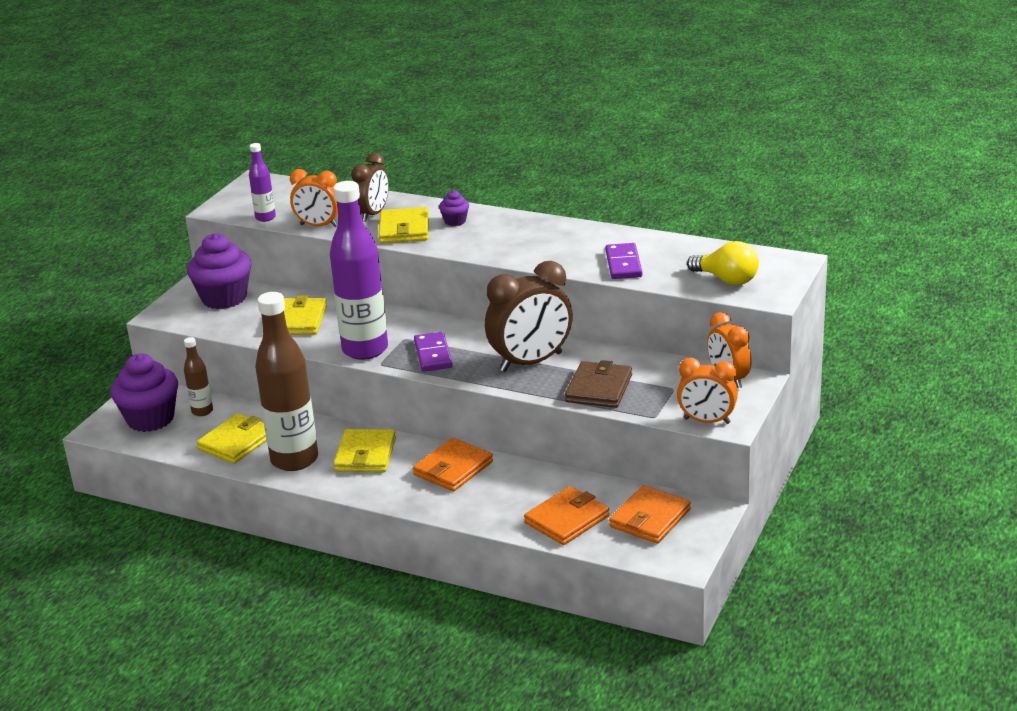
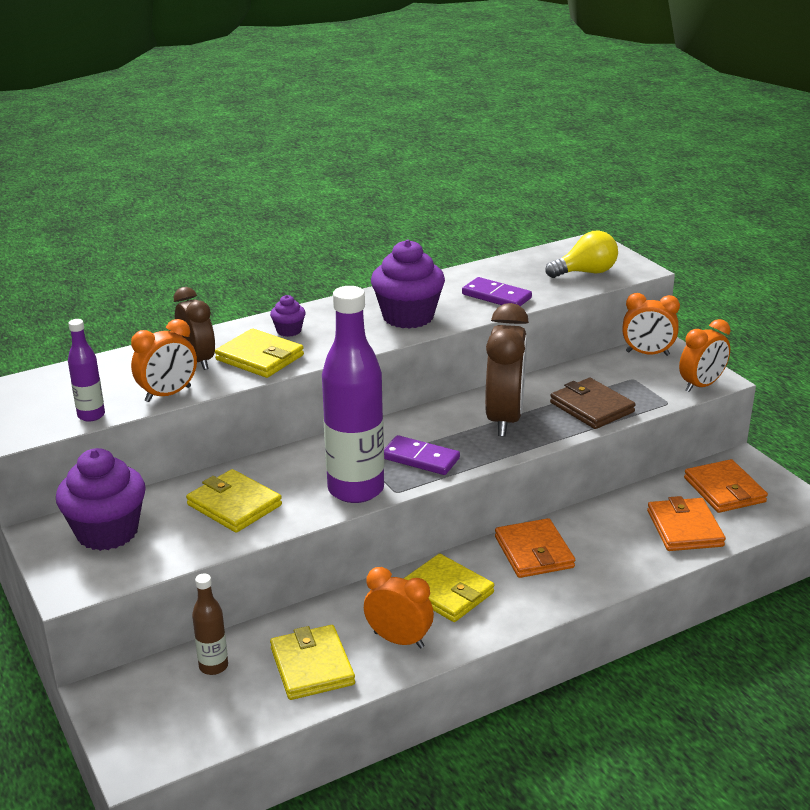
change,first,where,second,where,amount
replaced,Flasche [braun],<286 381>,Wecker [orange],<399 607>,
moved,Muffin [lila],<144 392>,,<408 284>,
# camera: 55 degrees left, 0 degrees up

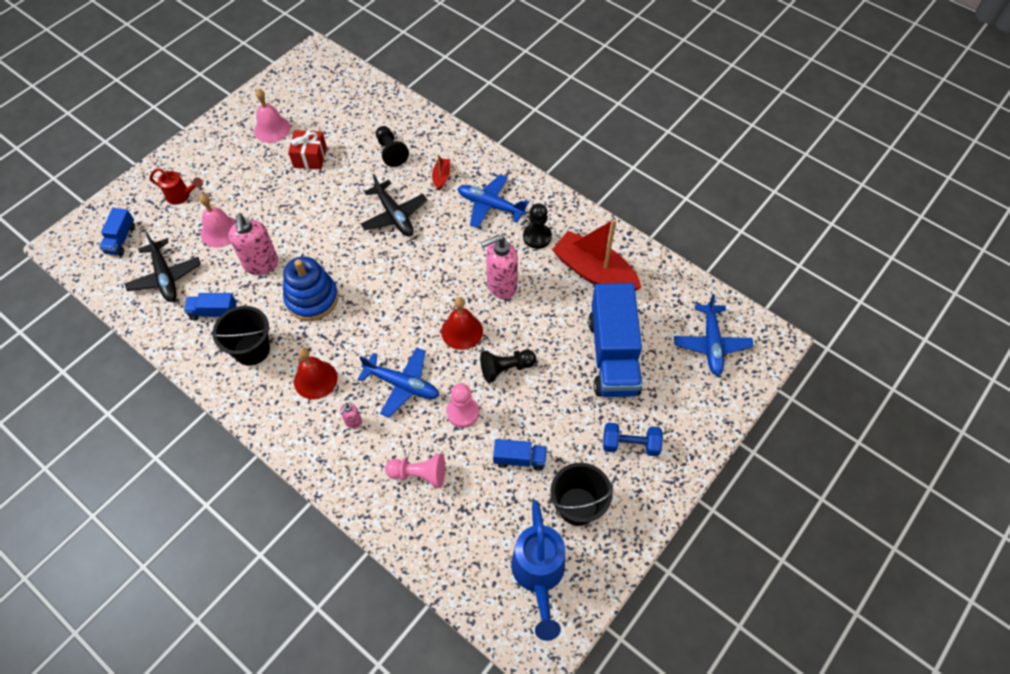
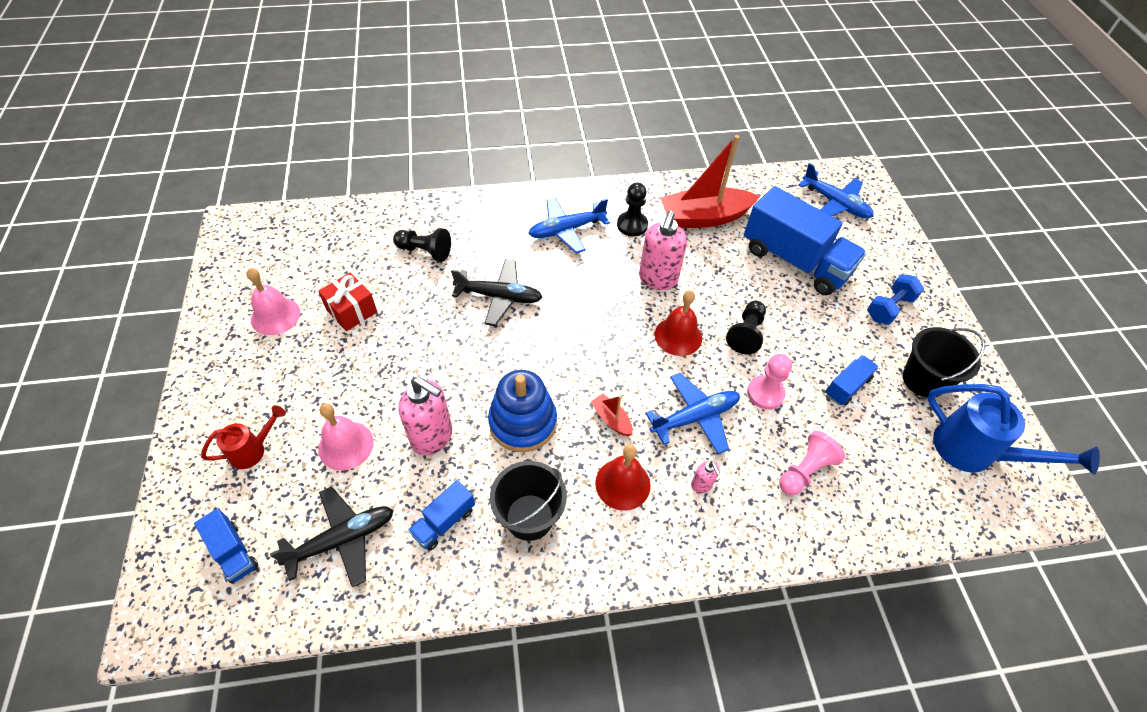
change,first,where,second,where,amount
moved,Boot [rot],<441 172>,,<612 414>,
turned,Flugzeug [schwarz],<162 267>,,<332 537>,45 degrees counterclockwise
# camera: 50 degrees left, 5 degrees down

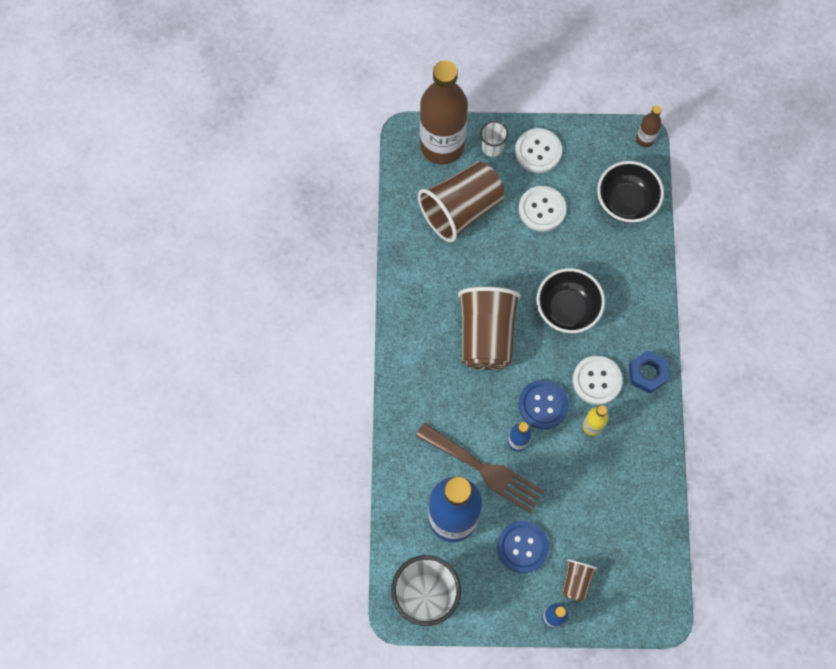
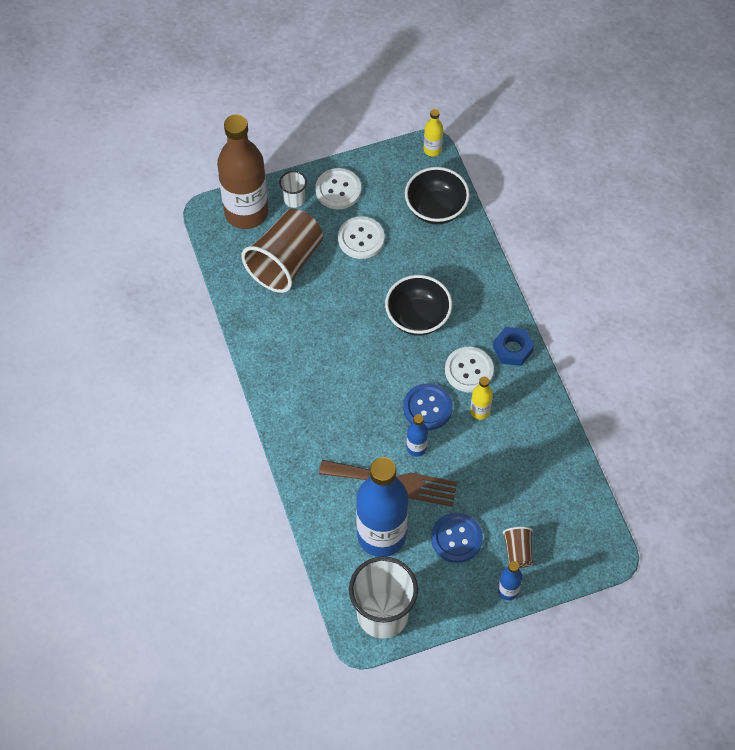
change,first,where,second,where,amount
recoloured,Flasche [braun],<649 126>,Flasche [gelb],<433 132>,
removed,Becher [braun],<489 328>,,,
# camera: 20 degrees left, 10 degrees down

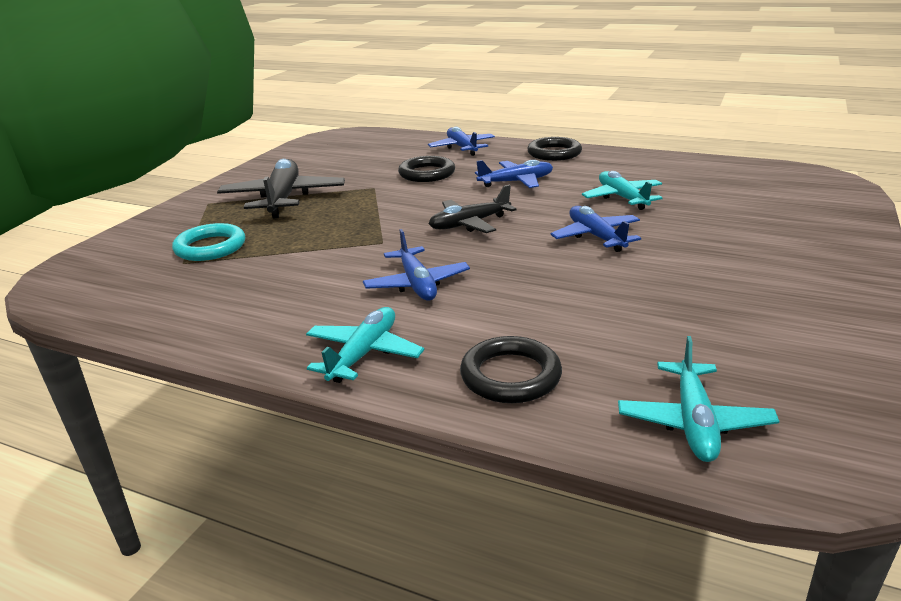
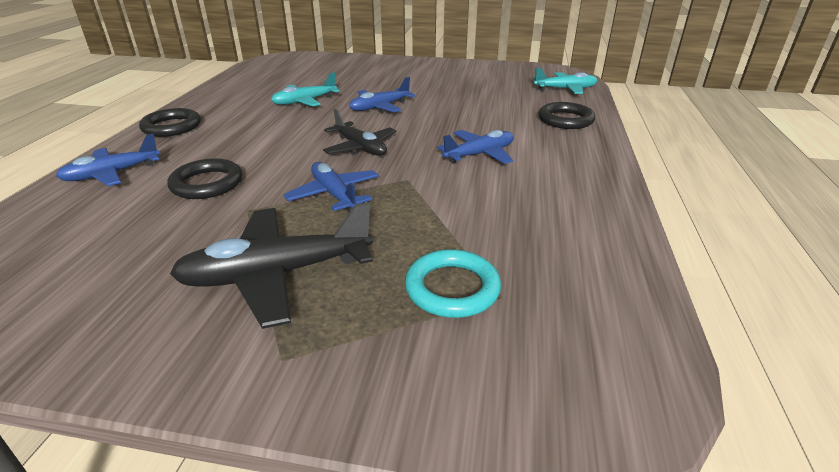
change,first,where,second,where,amount
moved,Flugzeug [blau],<514 174>,,<331 187>,
removed,Flugzeug [türkis],<365 345>,,,
# camera: 105 degrees left, 5 degrees up

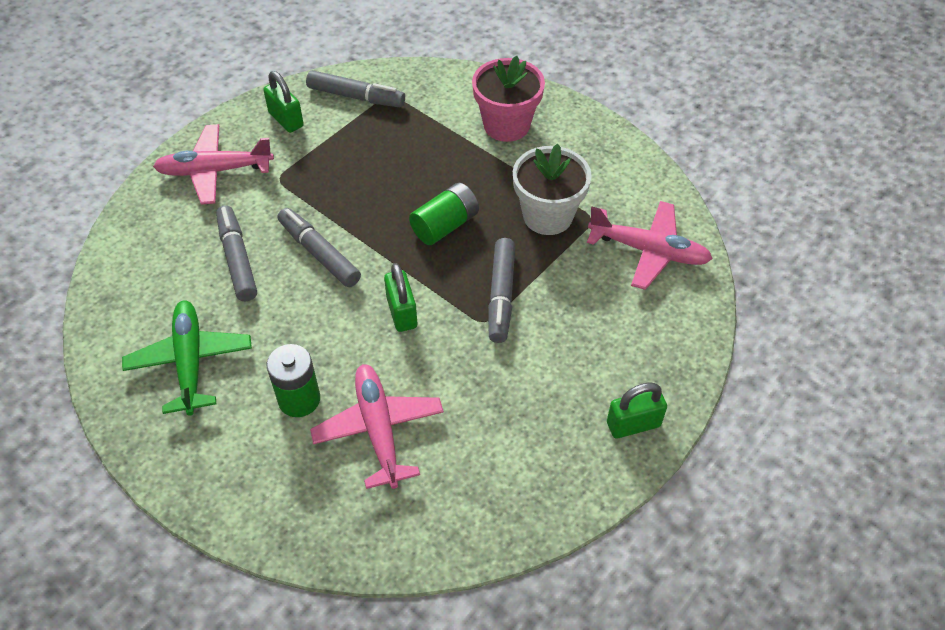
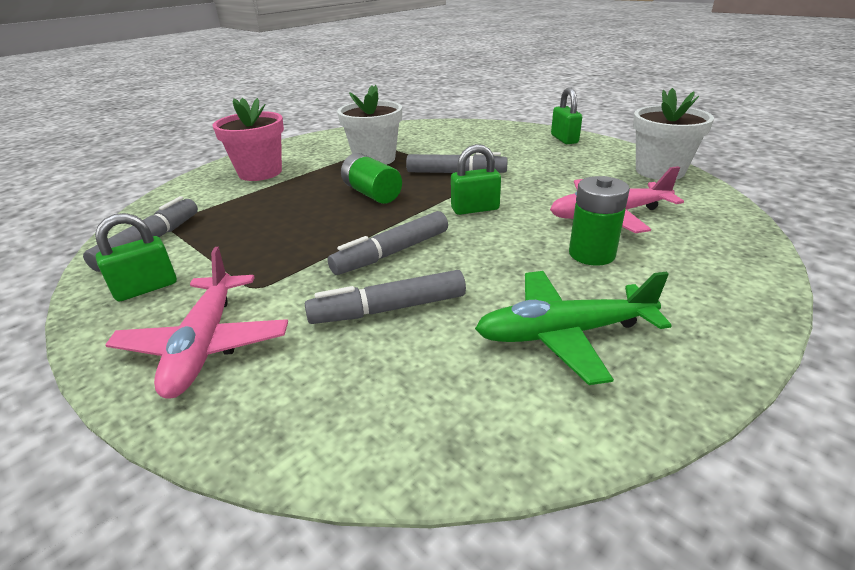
change,first,where,second,where,amount
removed,Flugzeug [rosa],<650 245>,,,
added,,,Blumentopf [weiß],<673 134>,
# camera: 85 degrees left, 20 degrees down

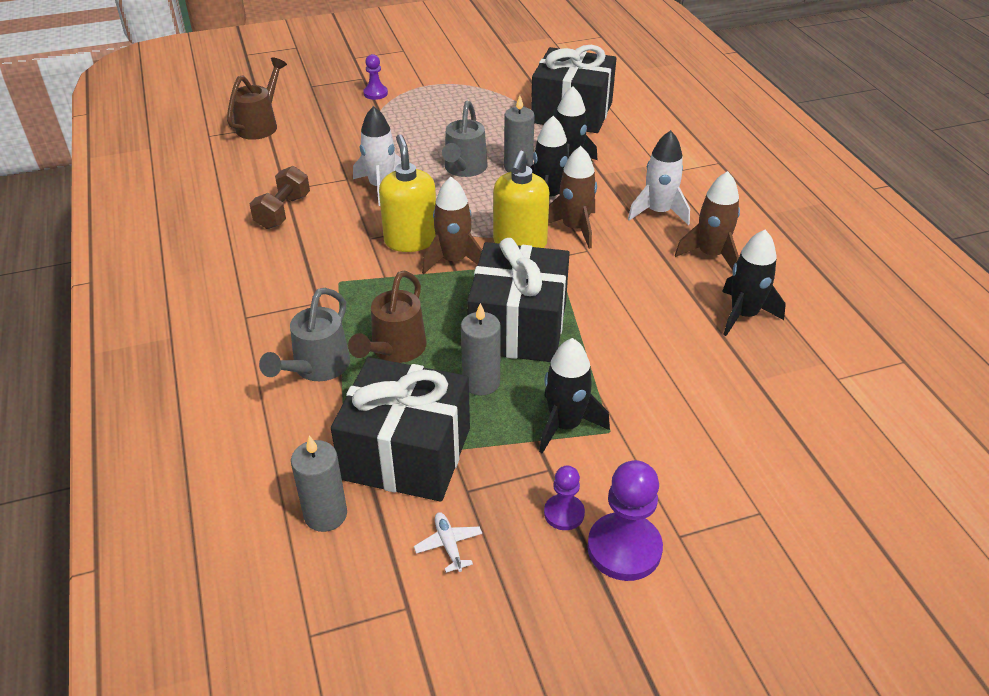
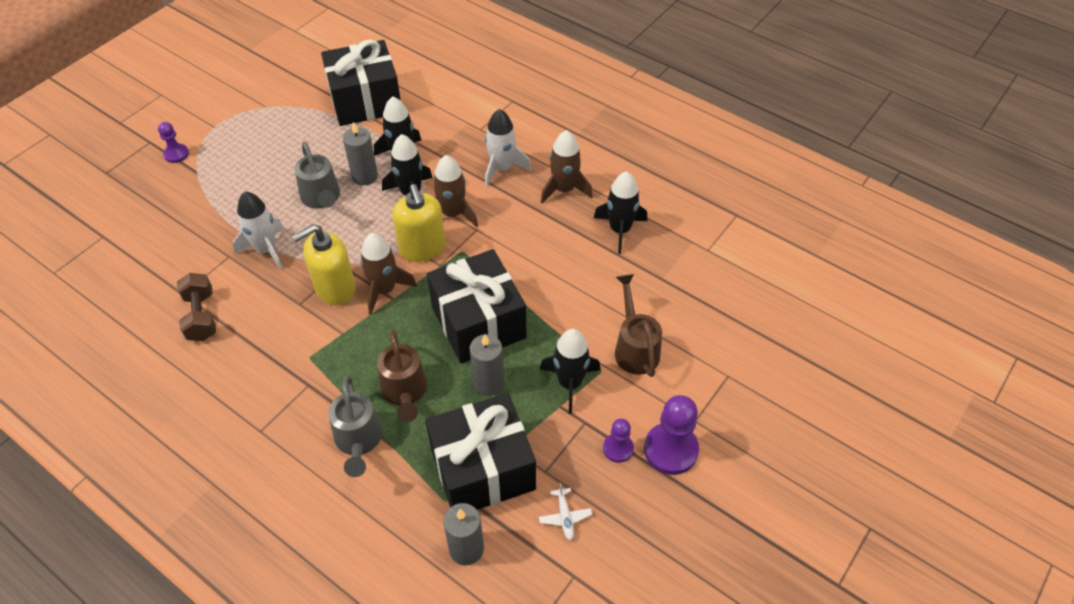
change,first,where,second,where,amount
moved,Gießkanne [braun],<257 98>,,<638 325>,
turned,Seifenspender [gelb],<407 193>,,<324 264>,75 degrees counterclockwise
turned,Flugzeug [weiß],<448 542>,,<565 512>,135 degrees counterclockwise
# camera: 35 degrees left, 10 degrees up

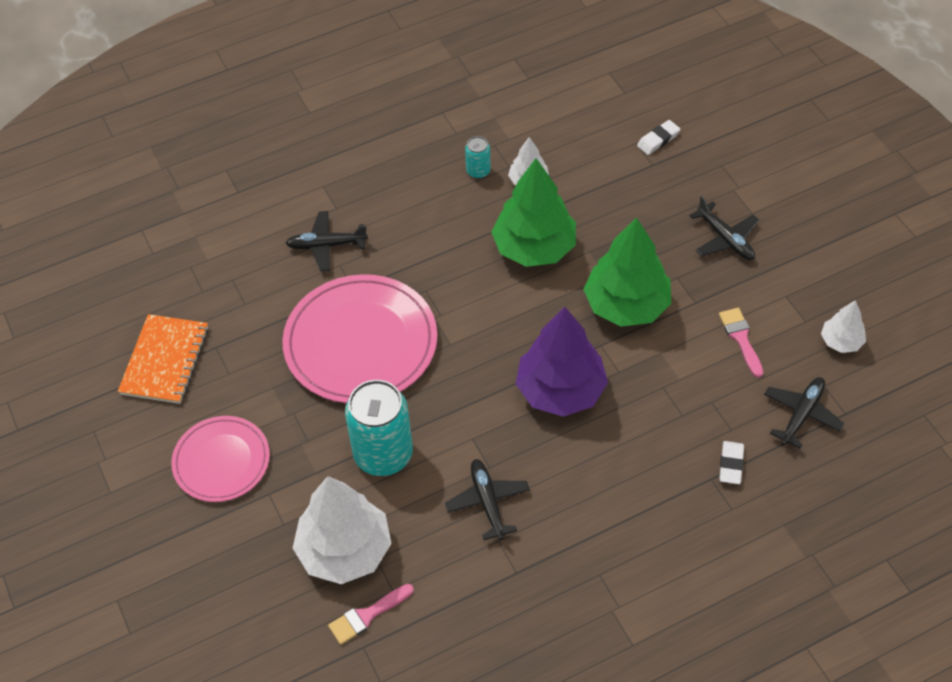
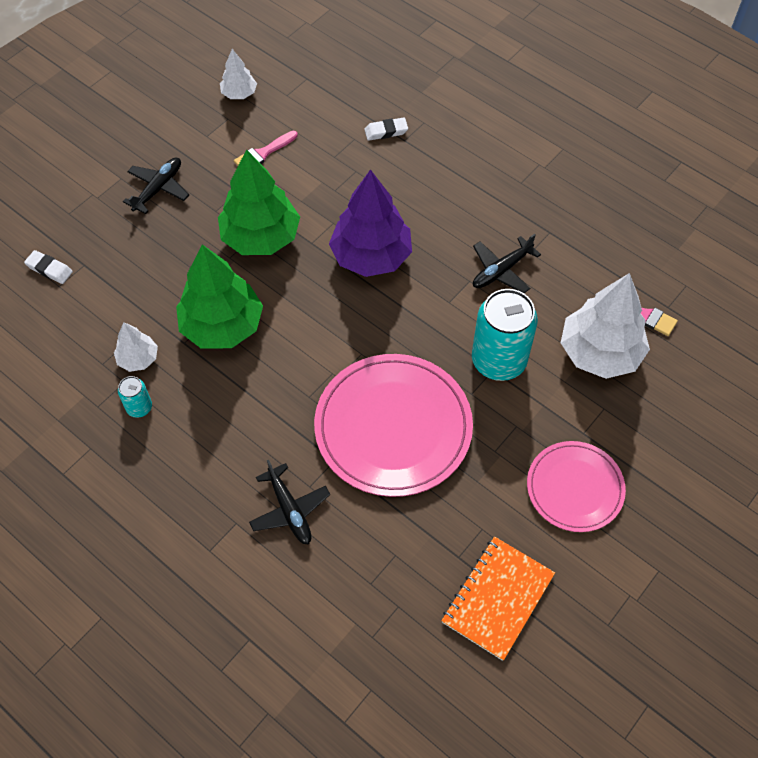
change,first,where,second,where,amount
turned,Notizbuch [orange],<163 359>,,<498 599>,45 degrees counterclockwise
removed,Flugzeug [schwarz],<804 413>,,,
# camera: 115 degrees left, 5 degrees up

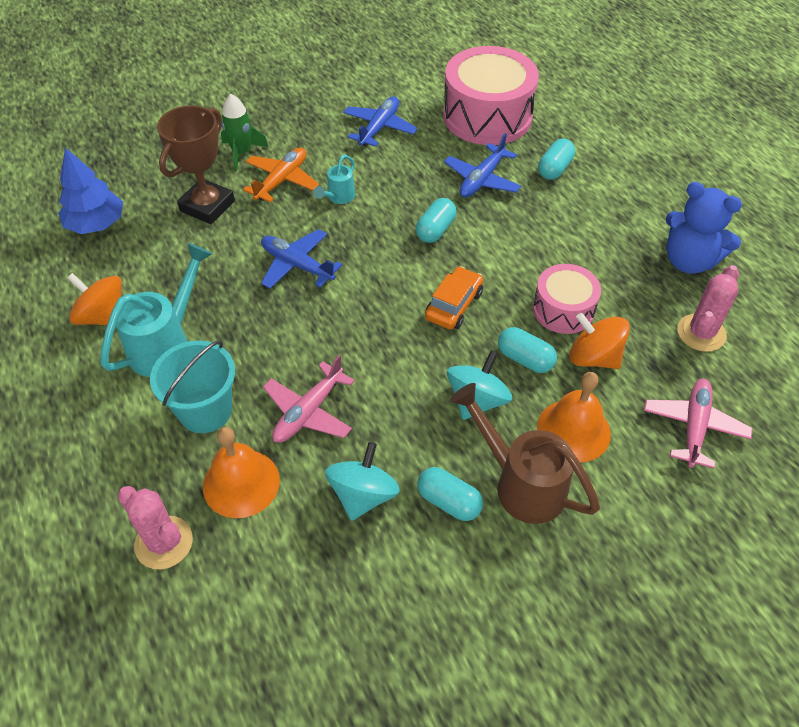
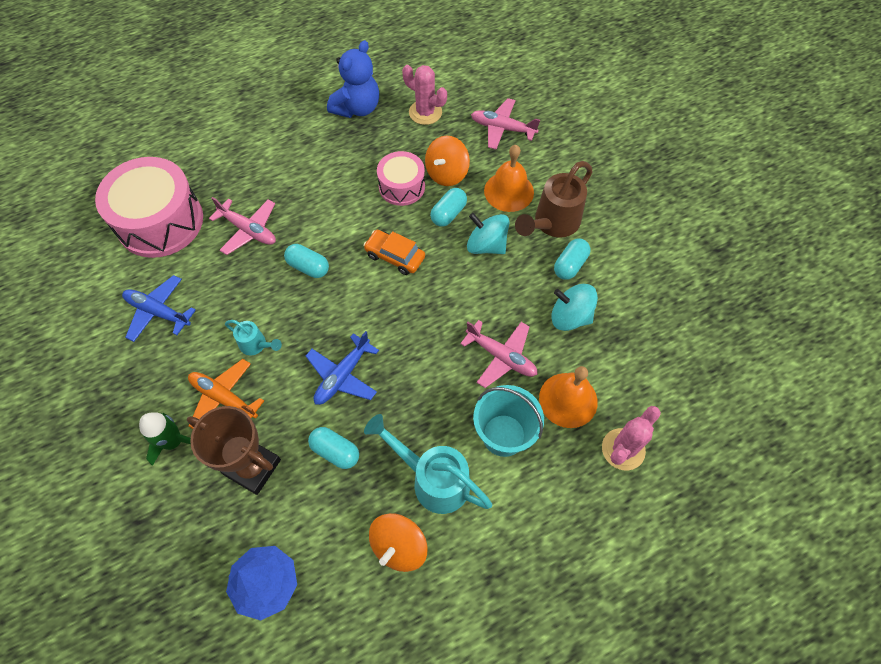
change,first,where,second,where,amount
recoloured,Flugzeug [blau],<482 165>,Flugzeug [rosa],<242 226>,
moved,Kapsel [türkis],<556 159>,,<333 448>,
# camera: 90 degrees left, 10 degrees up

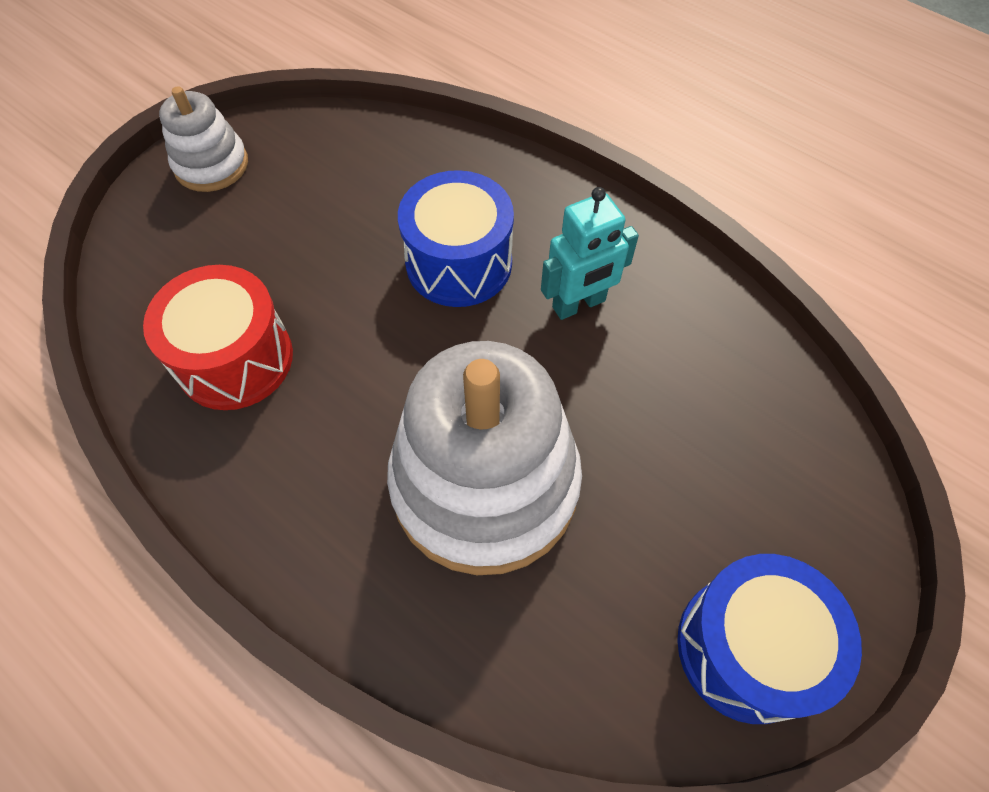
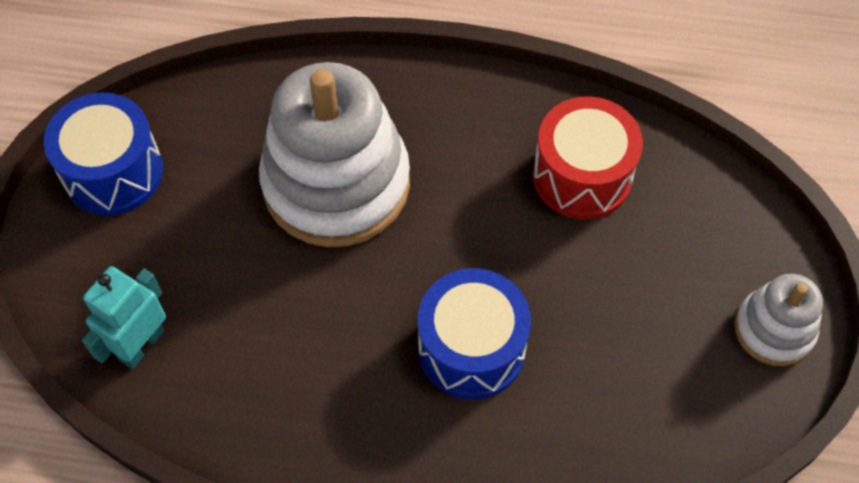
change,first,where,second,where,amount
moved,Roboter [türkis],<590 253>,,<124 317>,
# camera: 150 degrees right, 0 degrees up

